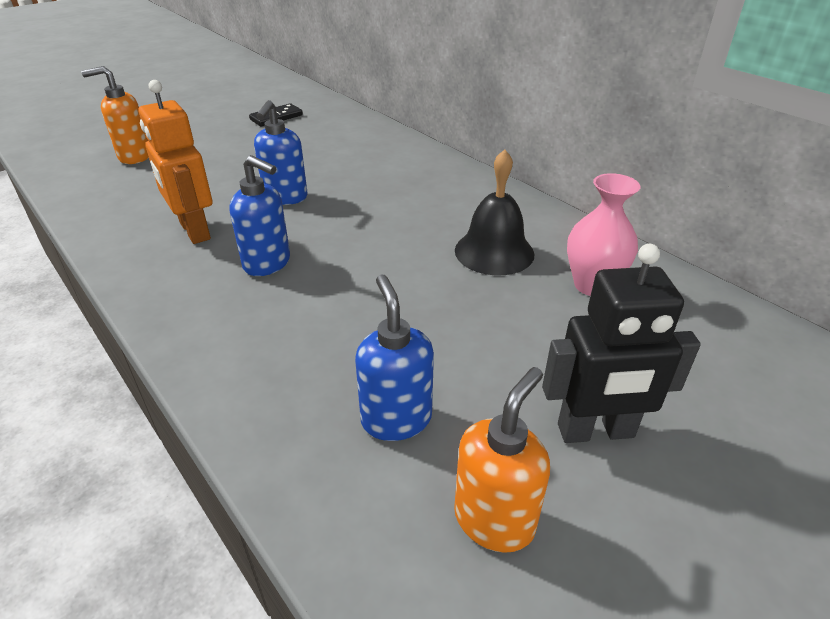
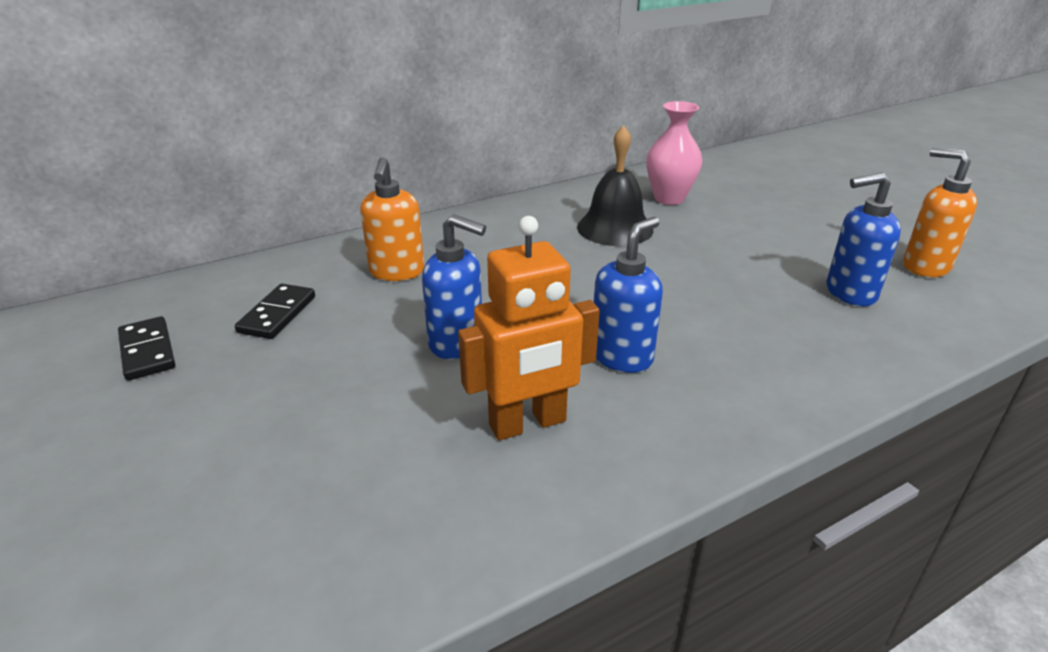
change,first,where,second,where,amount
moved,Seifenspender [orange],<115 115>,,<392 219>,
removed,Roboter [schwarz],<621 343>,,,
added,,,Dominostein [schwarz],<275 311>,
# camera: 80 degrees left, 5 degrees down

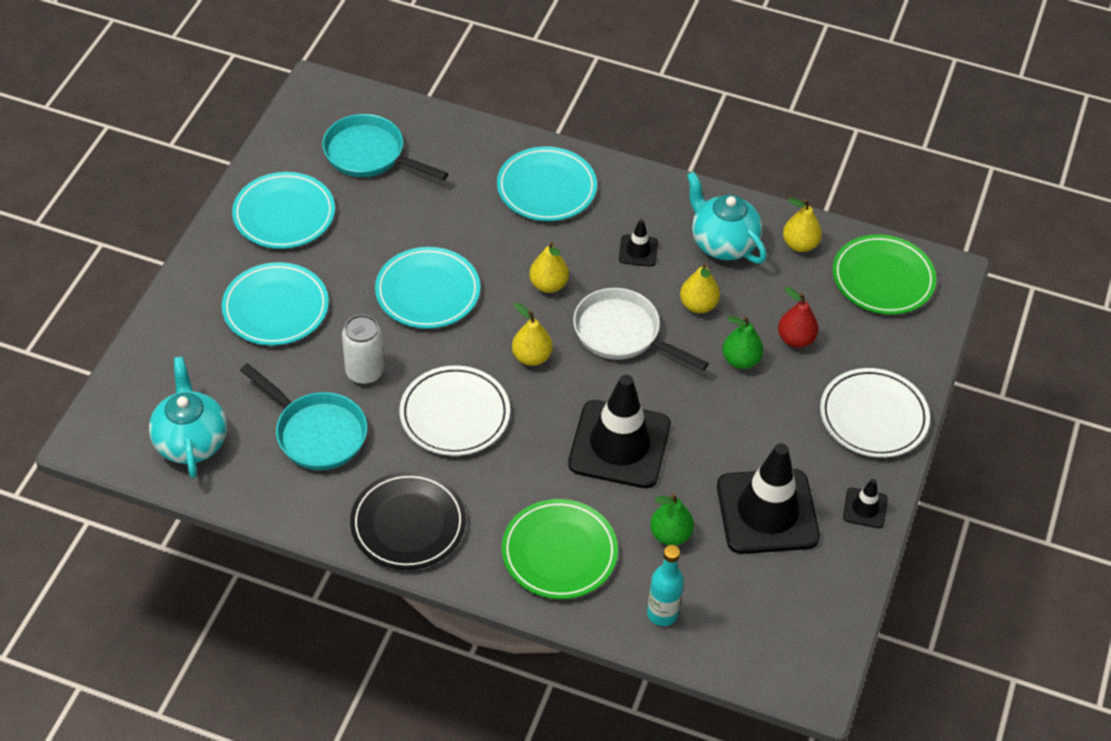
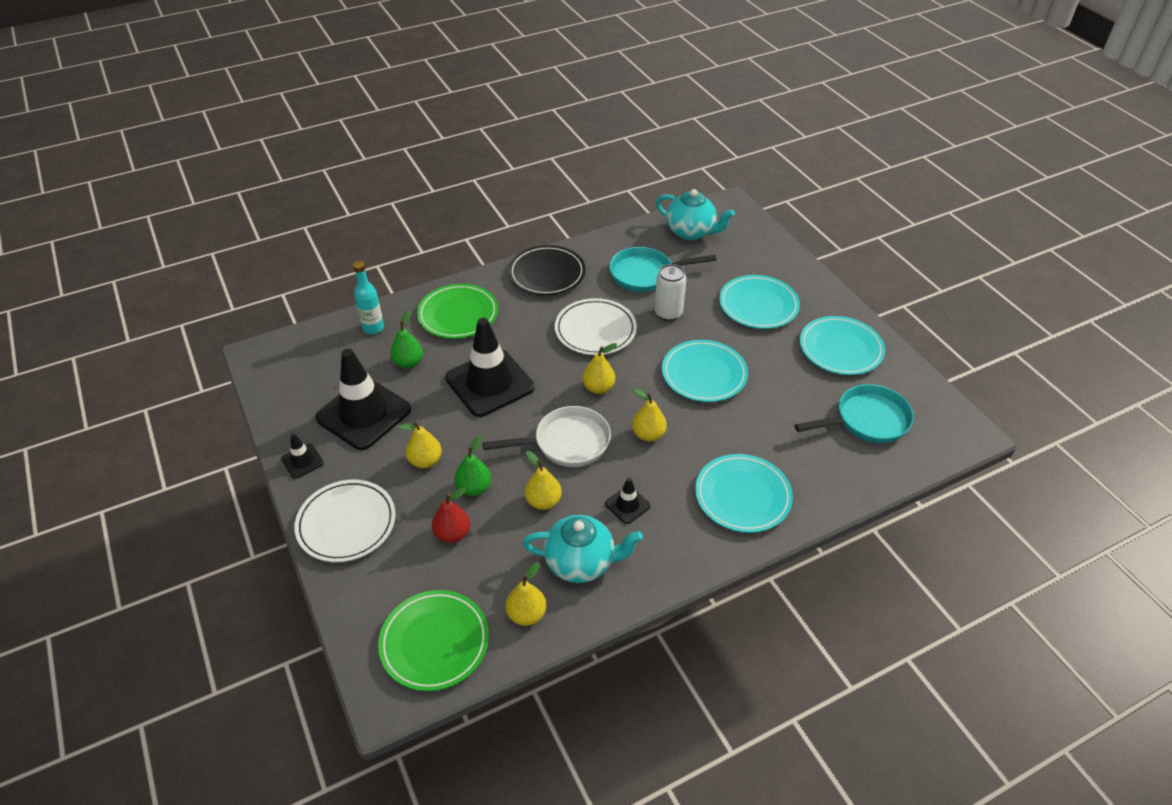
change,first,where,second,where,amount
added,,,Birne [gelb],<420 444>,
# camera: 135 degrees right, 5 degrees down

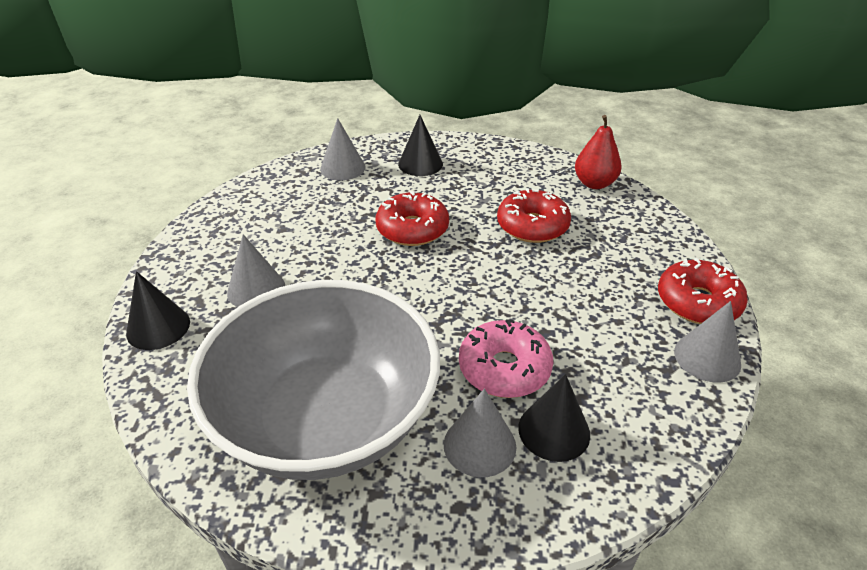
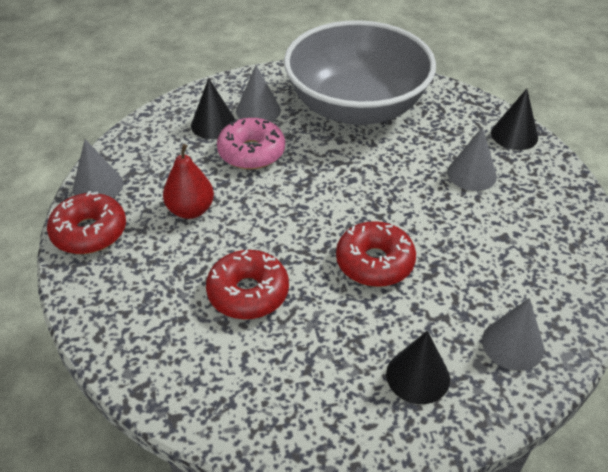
change,first,where,second,where,amount
moved,Birne [rot],<598 152>,,<188 181>,
# camera: 165 degrees right, 5 degrees up

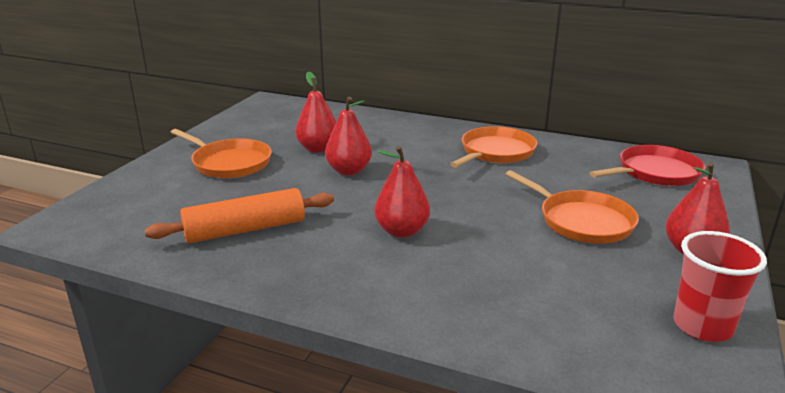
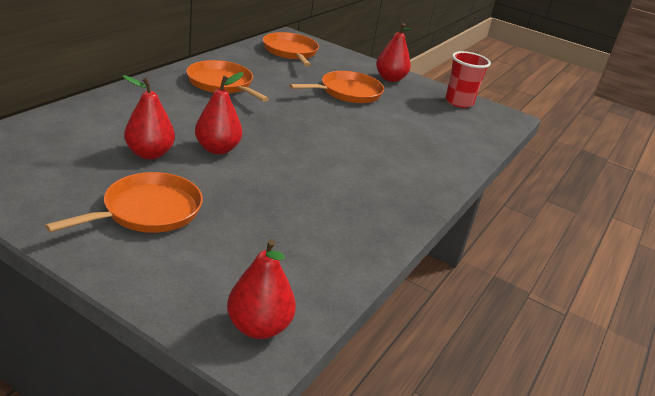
change,first,where,second,where,amount
recoloured,Pfanne [rot],<647 165>,Pfanne [orange],<291 49>,
moved,Birne [rot],<402 192>,,<261 289>,
removed,Nudelholz [orange],<239 215>,,,
# camera: 85 degrees left, 5 degrees up

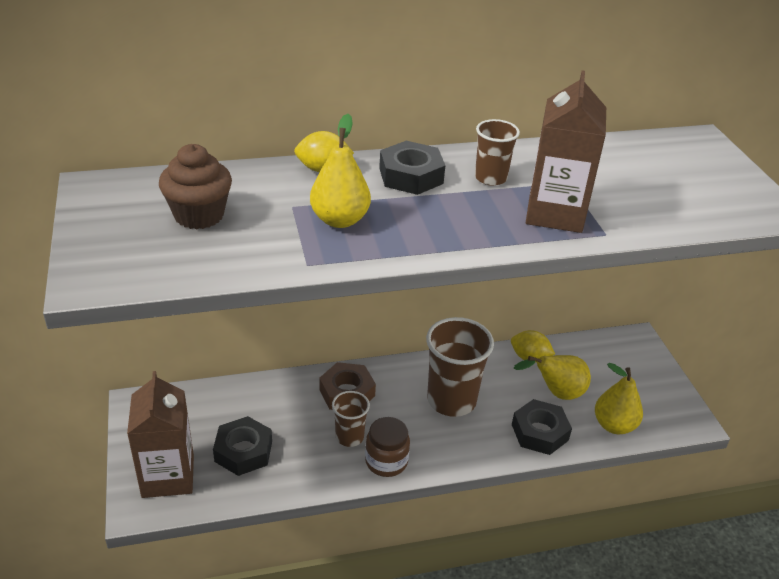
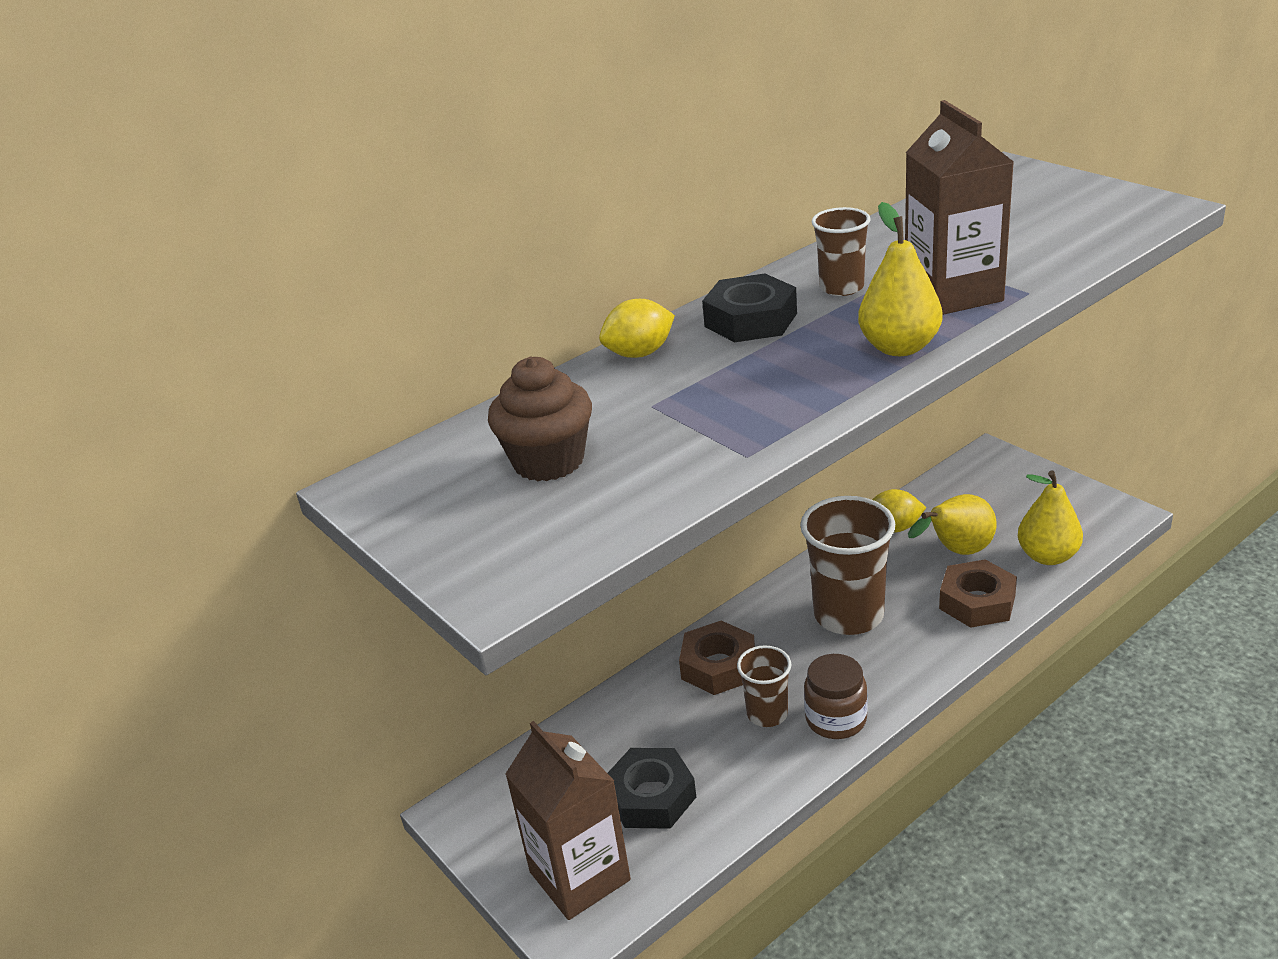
change,first,where,second,where,amount
moved,Birne [gelb],<340 171>,,<900 279>,
recoloured,Sechskantmutter [schwarz],<542 427>,Sechskantmutter [braun],<978 593>,
# camera: 20 degrees left, 5 degrees down

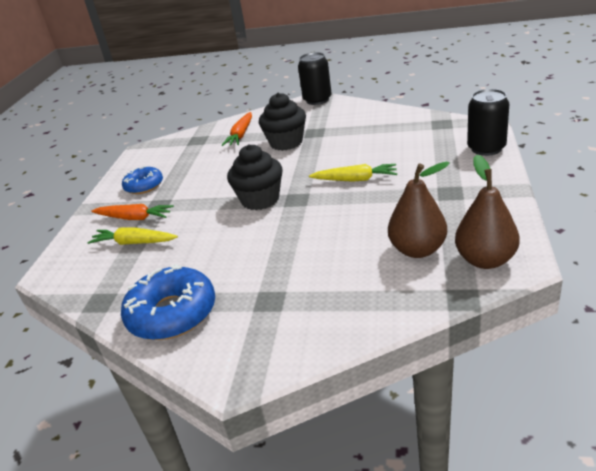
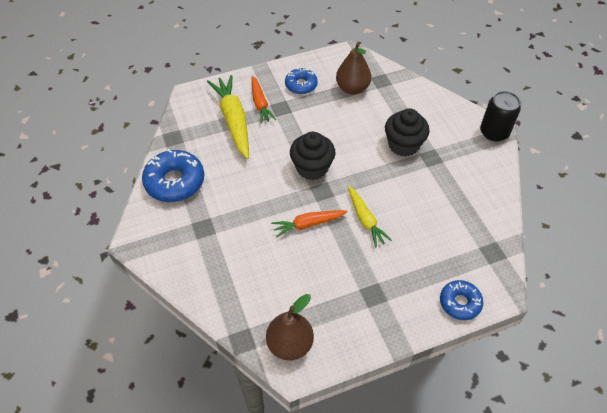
change,first,where,second,where,amount
replaced,Dose [schwarz],<488 122>,Donut [blau],<461 300>,
moved,Karotte [orange],<237 129>,,<309 224>,
moved,Birne [braun],<419 209>,,<353 68>,
resized,Karotte [gelb],<132 236>,,<228 117>,x1.67
# camera: 55 degrees right, 20 degrees up

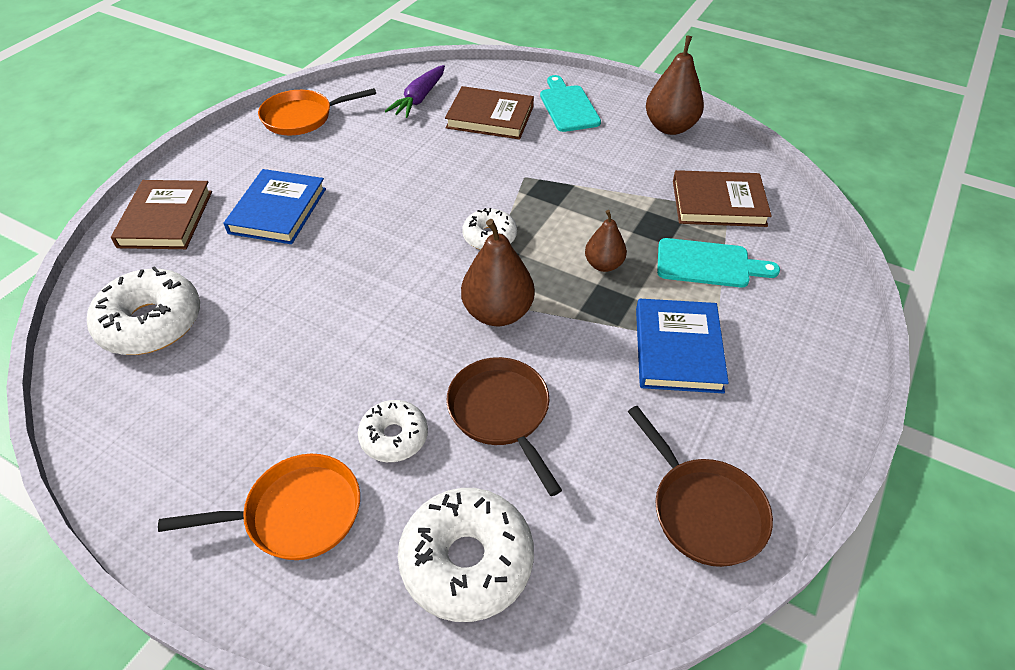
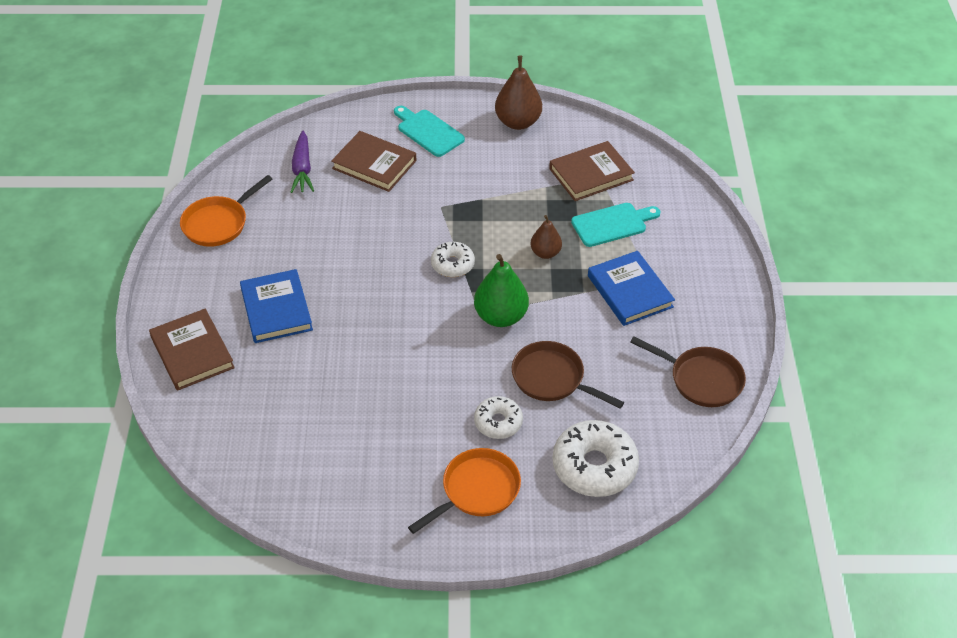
change,first,where,second,where,amount
turned,Buch [braun],<489 112>,,<373 161>,45 degrees clockwise
recoloured,Birne [braun],<498 272>,Birne [grün],<501 290>,
removed,Donut [weiß],<143 310>,,,
# camera: 30 degrees left, 0 degrees up

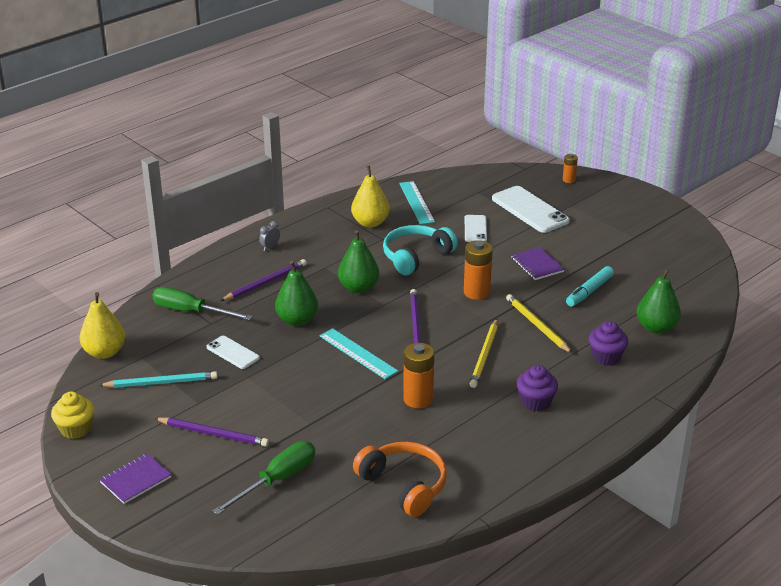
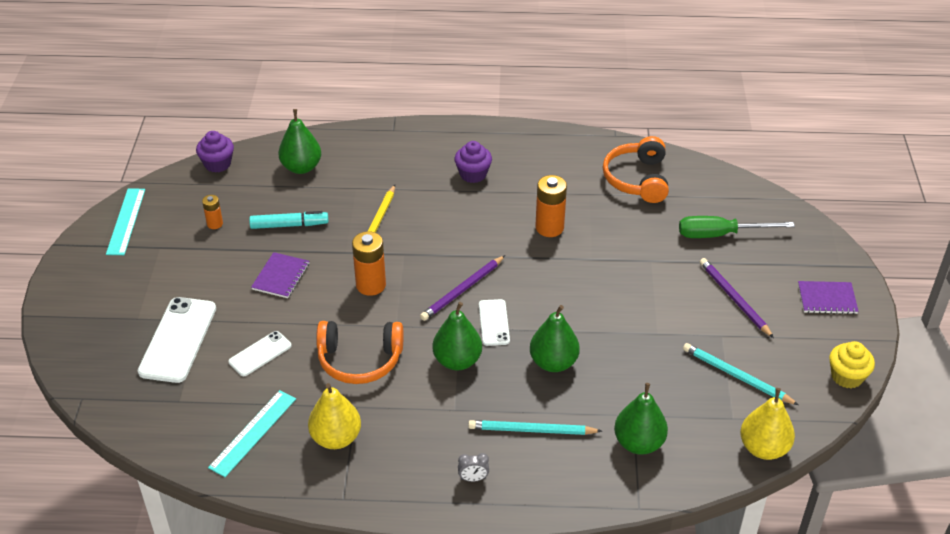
change,first,where,second,where,amount
moved,Batterie [orange],<570 168>,,<212 212>,
recoloured,Kopfhörer [türkis],<420 250>,Kopfhörer [orange],<359 352>,
recoloured,Bleistift [lila],<263 280>,Bleistift [türkis],<535 427>,
replaced,Schraubenzieher [grün],<202 303>,Birne [grün],<641 419>,
removed,Bleistift [gelb],<484 353>,,,
moved,Muffin [lila],<608 343>,,<215 152>,
moved,Lineal [türkis],<358 353>,,<125 221>,
moved,Handy [weiß],<233 352>,,<494 322>,
# camera: 135 degrees left, 10 degrees up

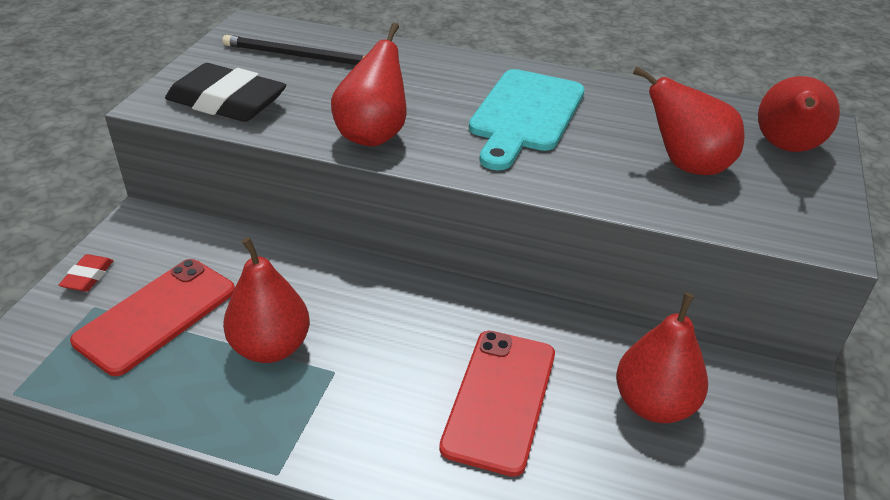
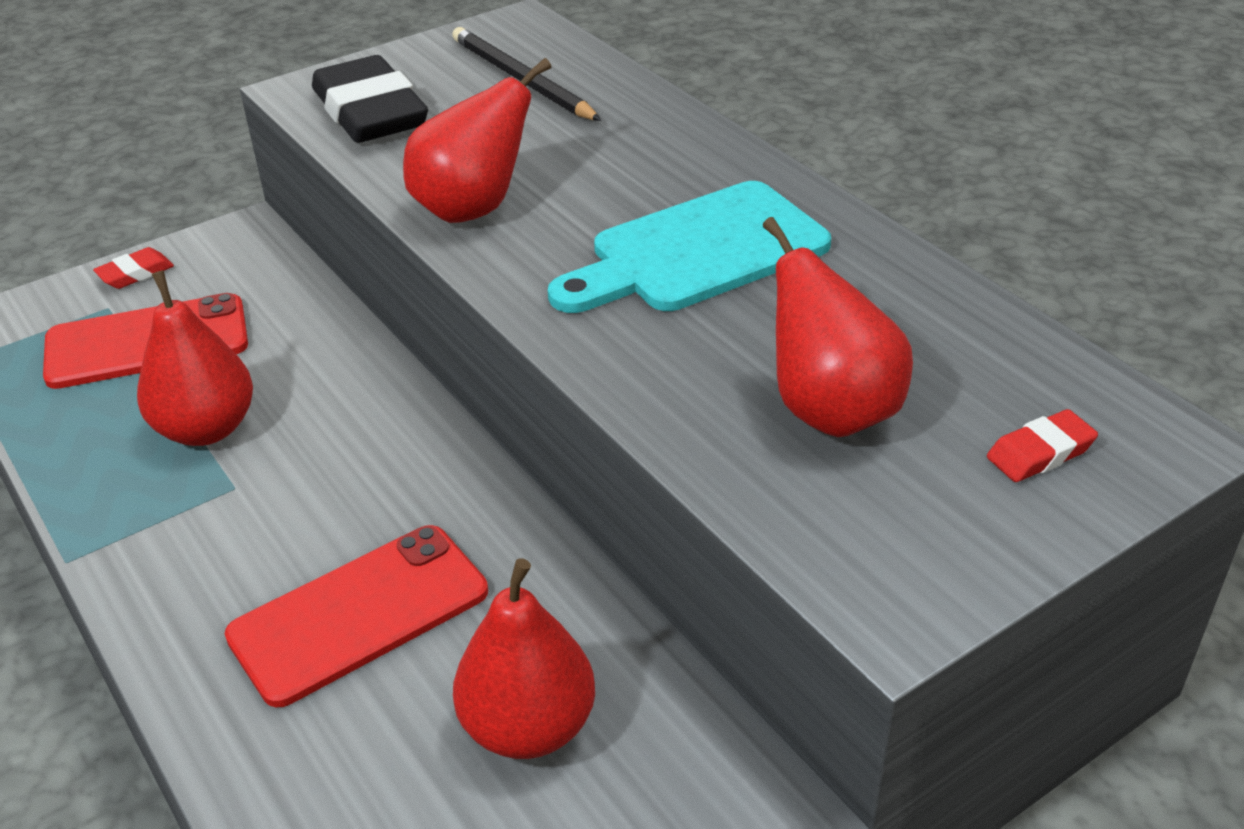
change,first,where,second,where,amount
replaced,Birne [rot],<799 114>,Radiergummi [rot],<1042 445>,
# camera: 40 degrees right, 0 degrees up

